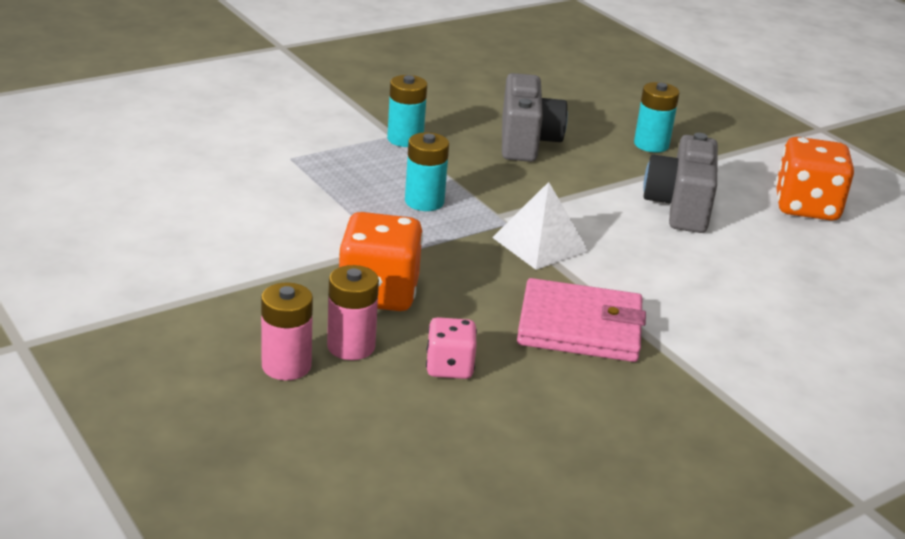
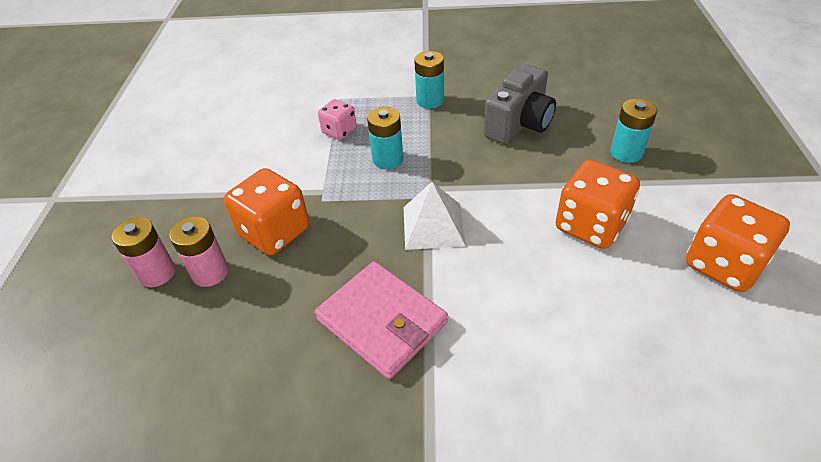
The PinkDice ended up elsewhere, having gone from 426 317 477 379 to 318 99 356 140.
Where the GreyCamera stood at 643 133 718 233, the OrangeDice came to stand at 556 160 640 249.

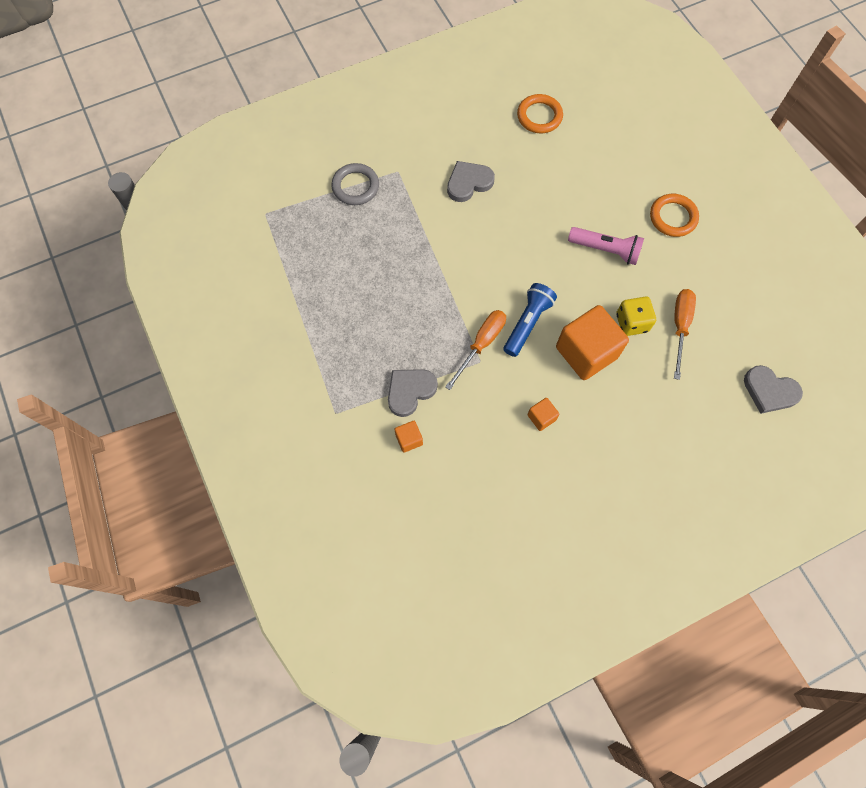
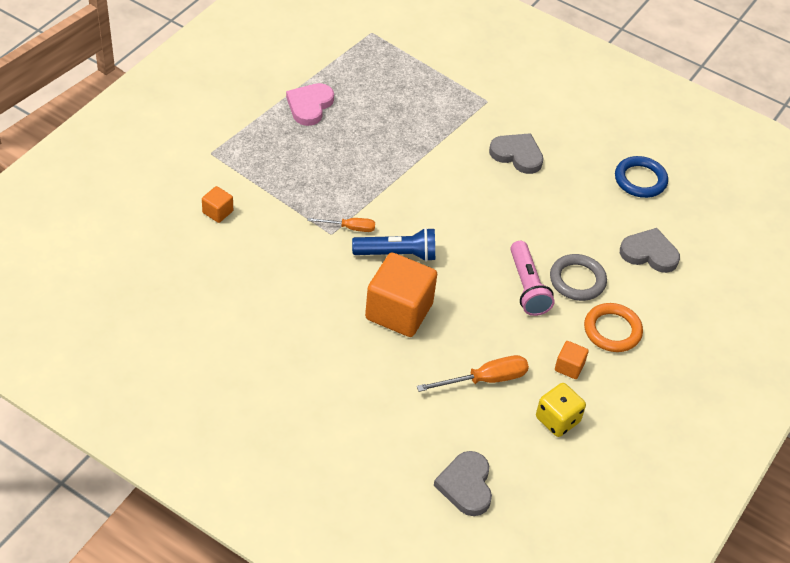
The second view gained the PinkHeart at 286 83 334 126.
The size of the OrangeScrewdriver at 445 310 506 390 changed by a factor of 0.64.
The YellowDice ended up elsewhere, having gone from 616 296 656 336 to 536 383 586 437.
The GreyRing ended up elsewhere, having gone from 331 163 379 205 to 550 254 607 301.
The OrangeCube ended up elsewhere, having gone from 527 398 559 431 to 555 341 588 379.
What was the OrangeRing at 517 94 563 133 turned into the BlueRing at 615 156 668 198.
The GreyHeart ended up elsewhere, having gone from 388 369 438 417 to 620 228 680 273.

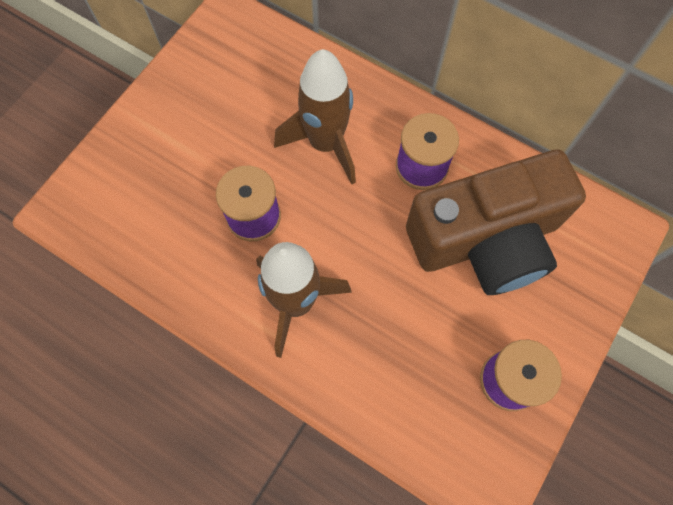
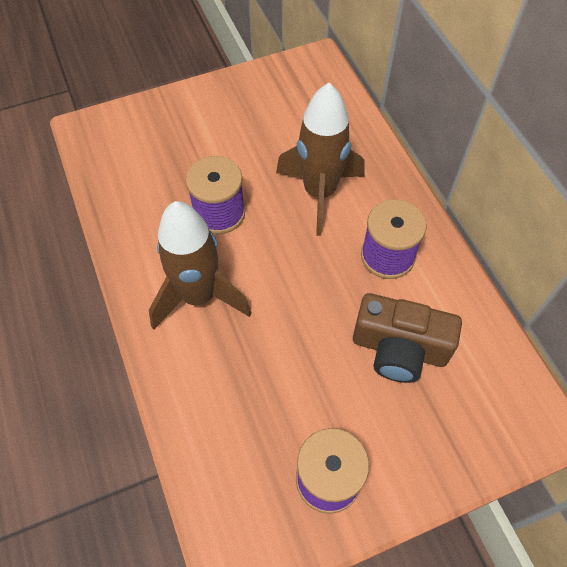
The size of the BrownCamera at 406 149 586 295 changed by a factor of 0.60.

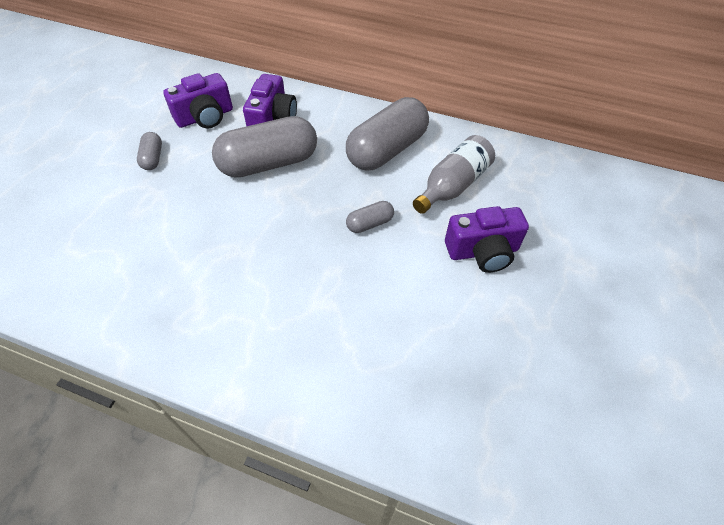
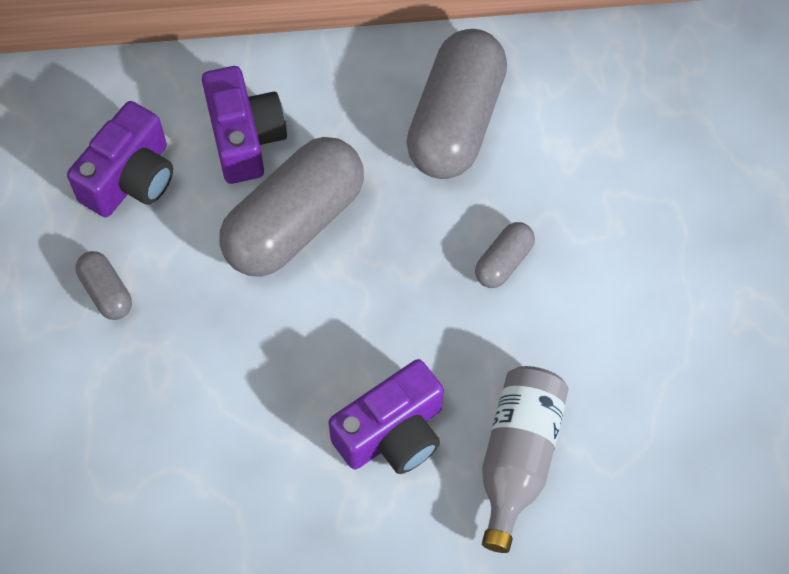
The PurpleCamera ended up elsewhere, having gone from 445 206 529 273 to 329 359 443 474.
The GreyBottle ended up elsewhere, having gone from 413 135 495 214 to 482 366 569 553.

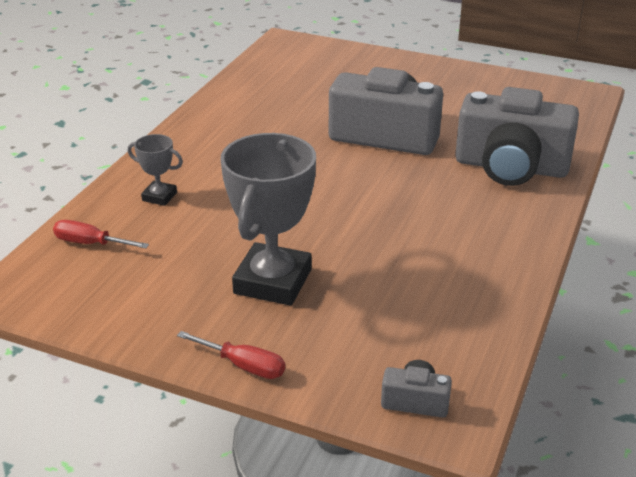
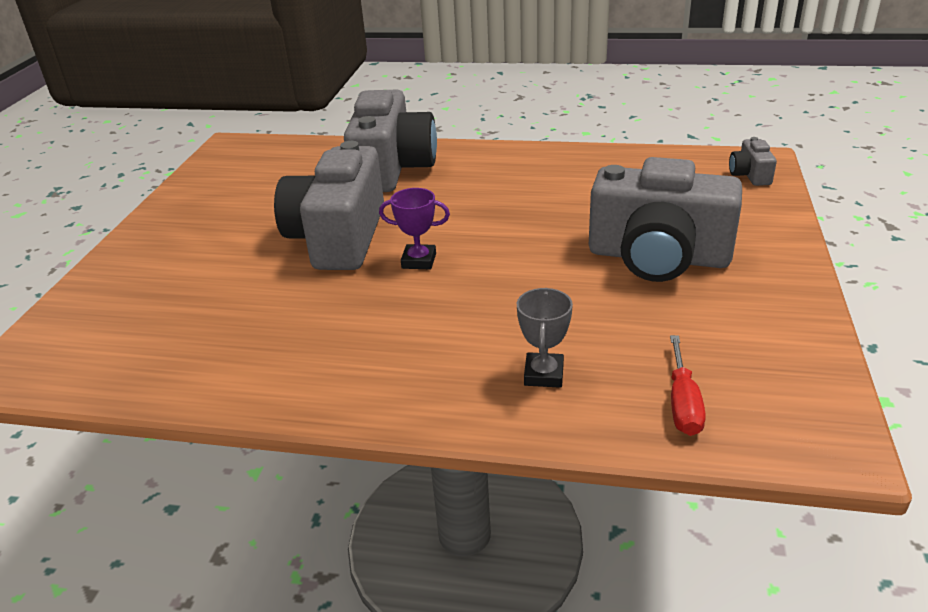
The second view gained the PurpleTrophy at 379 188 450 270.
Where the GreyTrophy stood at 220 133 316 306, the GreyCamera came to stand at 589 157 742 282.
The second view lost the RedScrewdriver at 177 331 285 379.

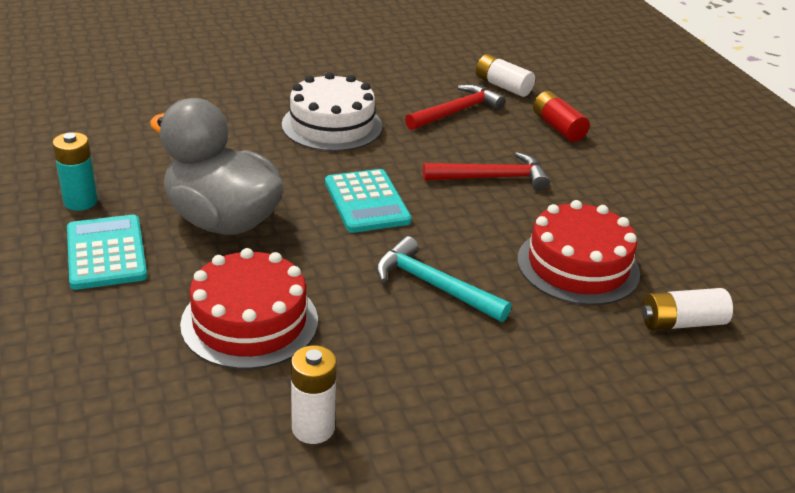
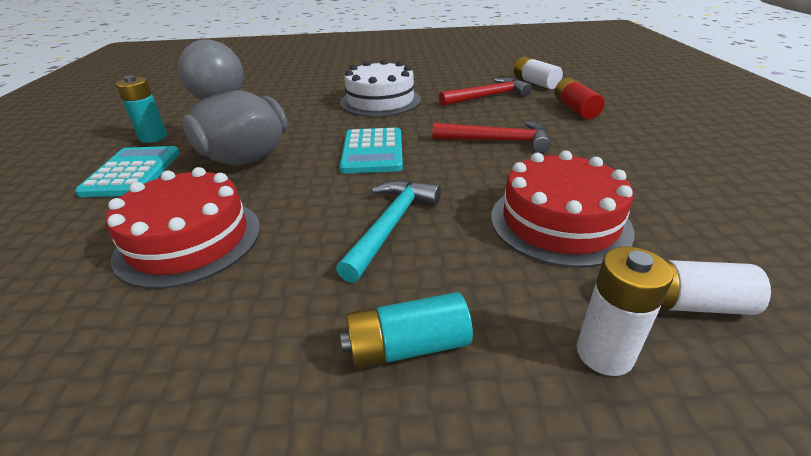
The TurquoiseHammer at 376 236 512 322 ended up facing another way, 60 degrees clockwise from before.
The second view gained the TurquoiseBattery at 340 292 473 369.
The WhiteBattery ended up elsewhere, having gone from 291 345 337 444 to 577 247 673 376.

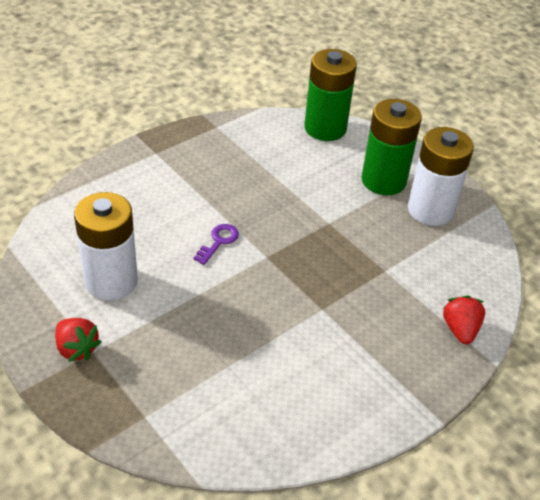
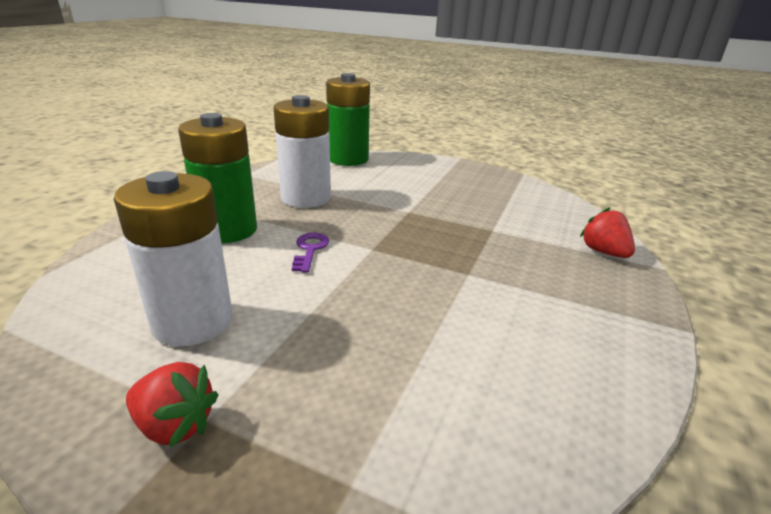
The GreenBattery ended up elsewhere, having gone from 361 99 422 195 to 178 113 257 243.
The WhiteBattery ended up elsewhere, having gone from 408 127 474 226 to 273 95 331 208.

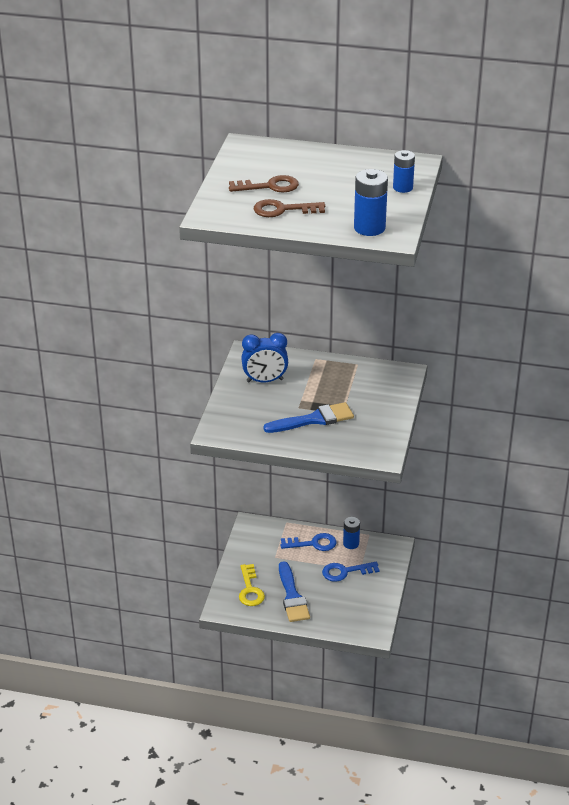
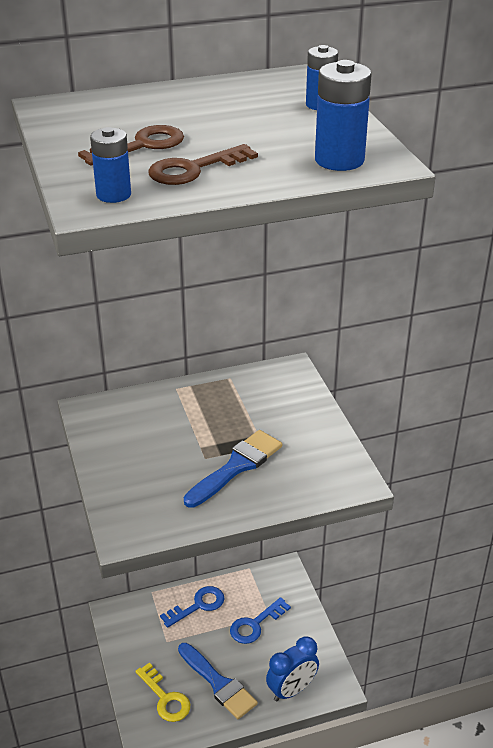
The BlueBattery ended up elsewhere, having gone from 343 517 360 549 to 90 127 131 203.
The BlueClock ended up elsewhere, having gone from 241 333 288 382 to 266 636 319 702.

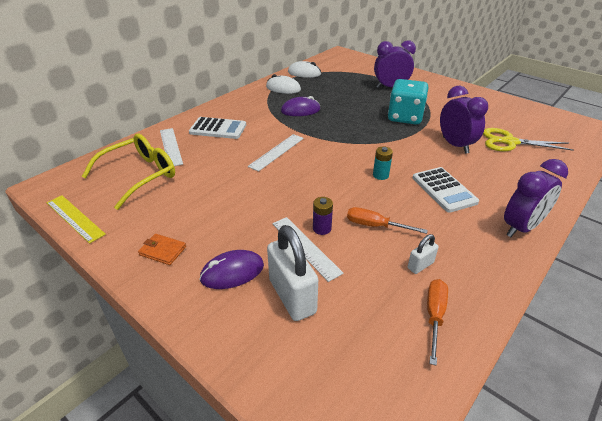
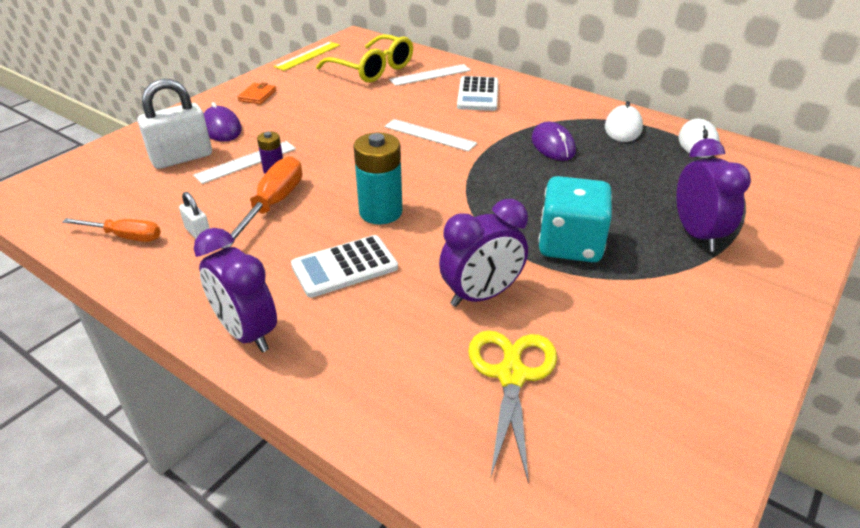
The size of the OrangeScrewdriver at 347 207 428 234 changed by a factor of 1.52.
The size of the TurquoiseBattery at 373 146 393 180 changed by a factor of 1.87.

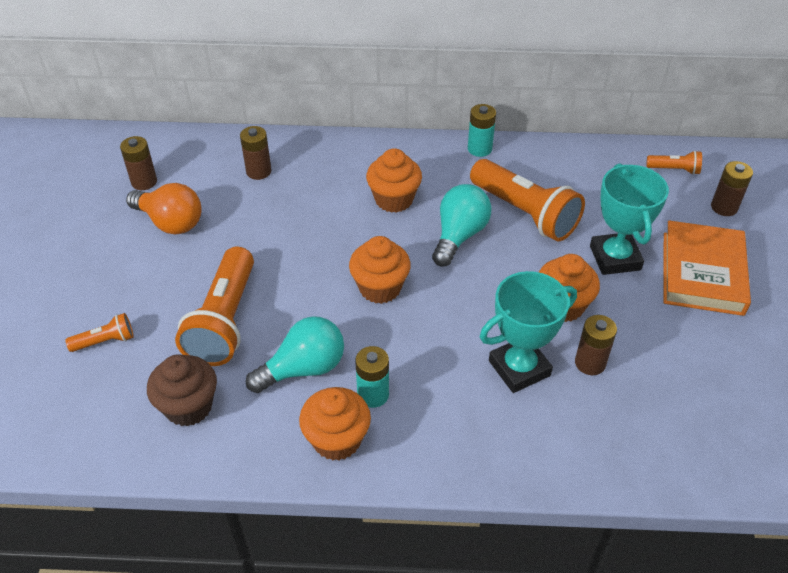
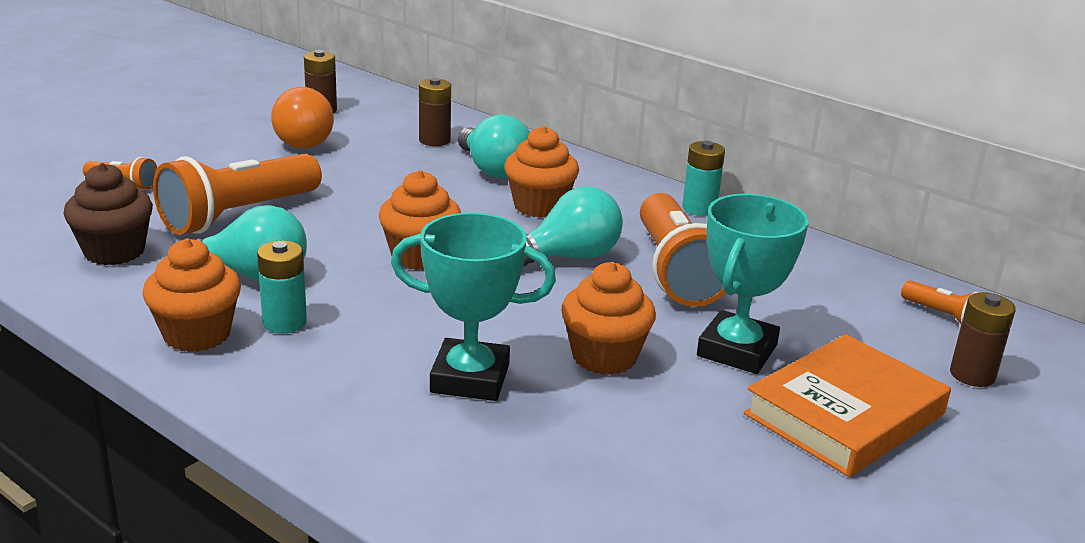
The second view gained the TurquoiseLightBulb at 458 114 530 178.
The second view lost the BrownBattery at 575 315 617 375.

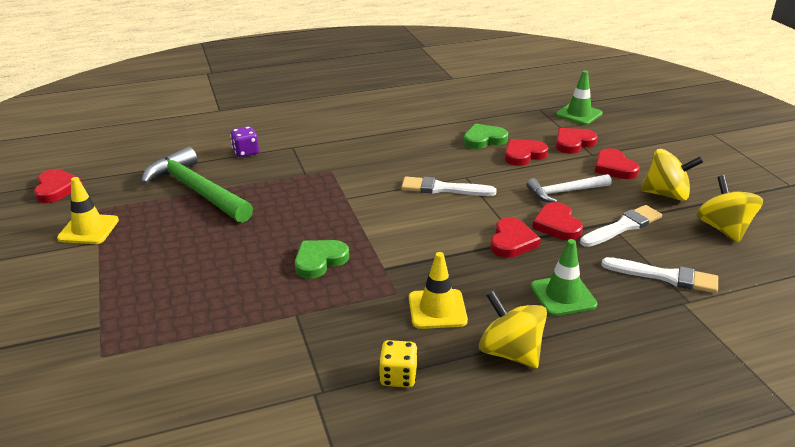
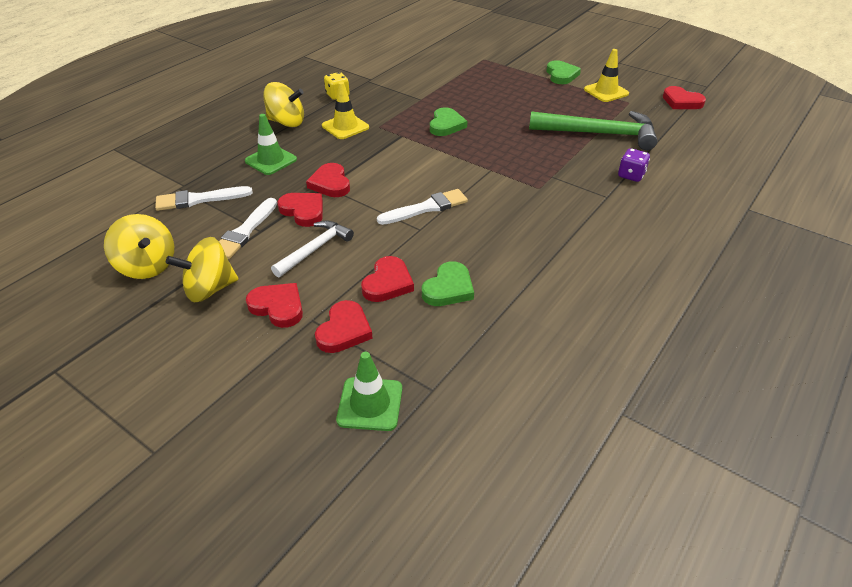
The second view gained the GreenHeart at 546 60 581 84.

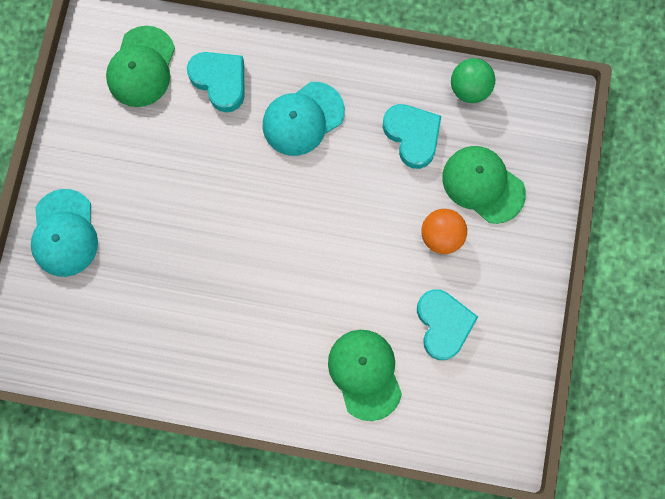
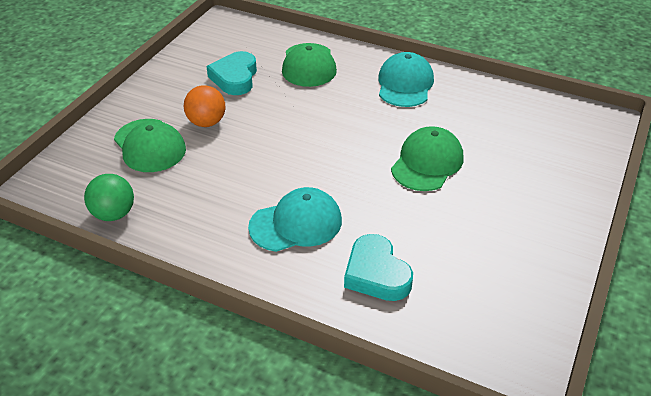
The TurquoiseCap ended up elsewhere, having gone from 31 189 98 277 to 378 52 434 107.
The GreenCap ended up elsewhere, having gone from 106 26 175 107 to 391 126 463 191.
The second view lost the TurquoiseHeart at 383 104 441 169.

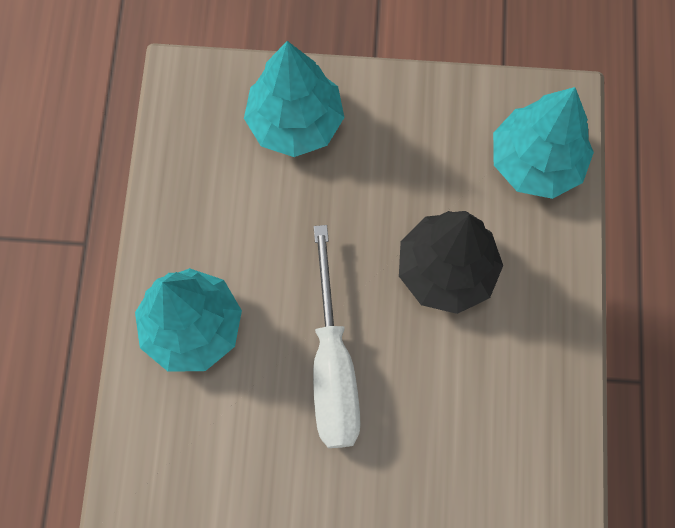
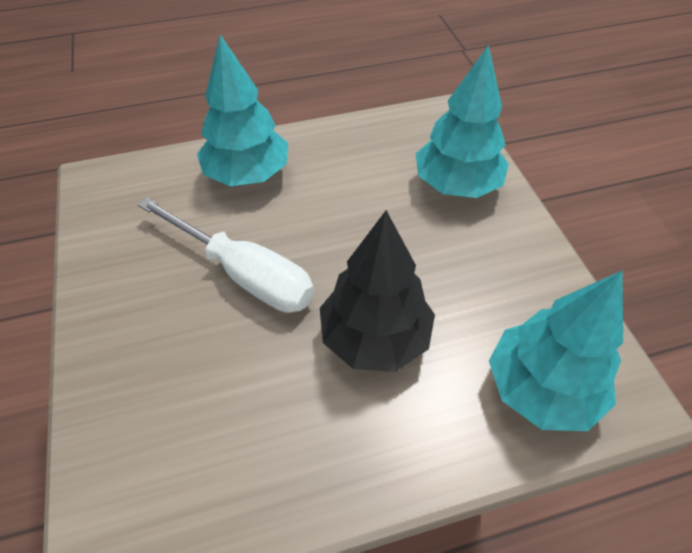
The WhiteScrewdriver at 313 225 361 448 ended up facing another way, 120 degrees counterclockwise from before.

